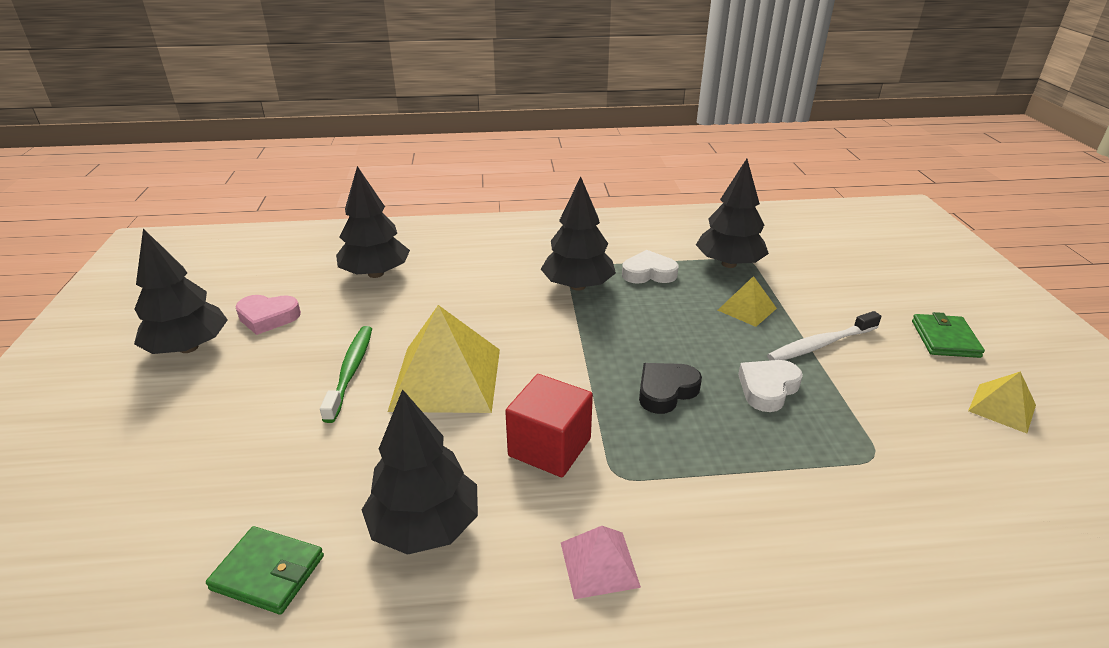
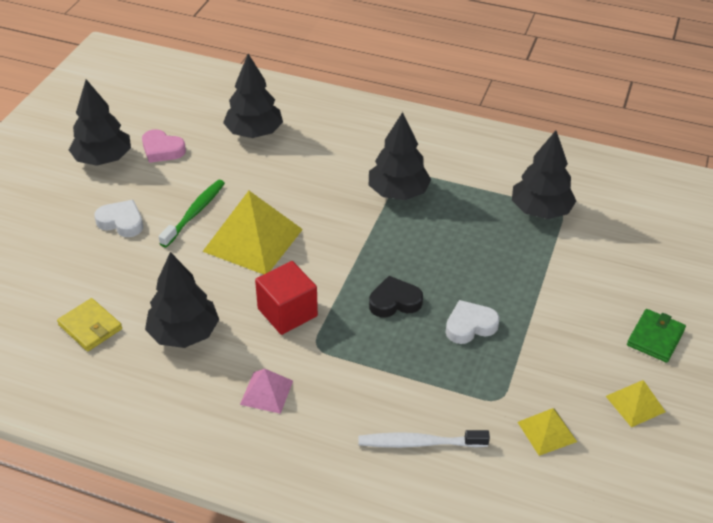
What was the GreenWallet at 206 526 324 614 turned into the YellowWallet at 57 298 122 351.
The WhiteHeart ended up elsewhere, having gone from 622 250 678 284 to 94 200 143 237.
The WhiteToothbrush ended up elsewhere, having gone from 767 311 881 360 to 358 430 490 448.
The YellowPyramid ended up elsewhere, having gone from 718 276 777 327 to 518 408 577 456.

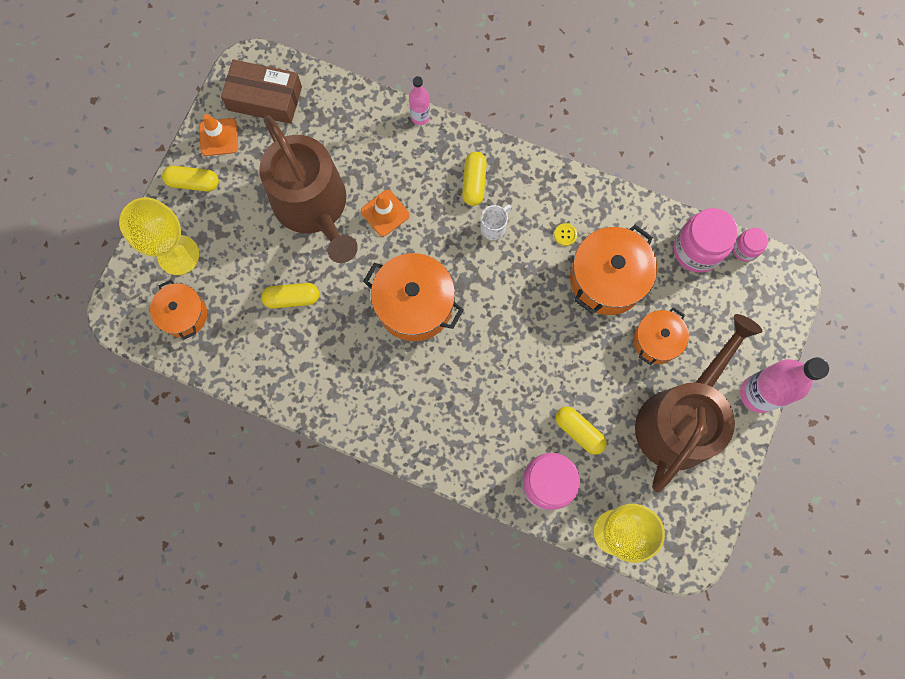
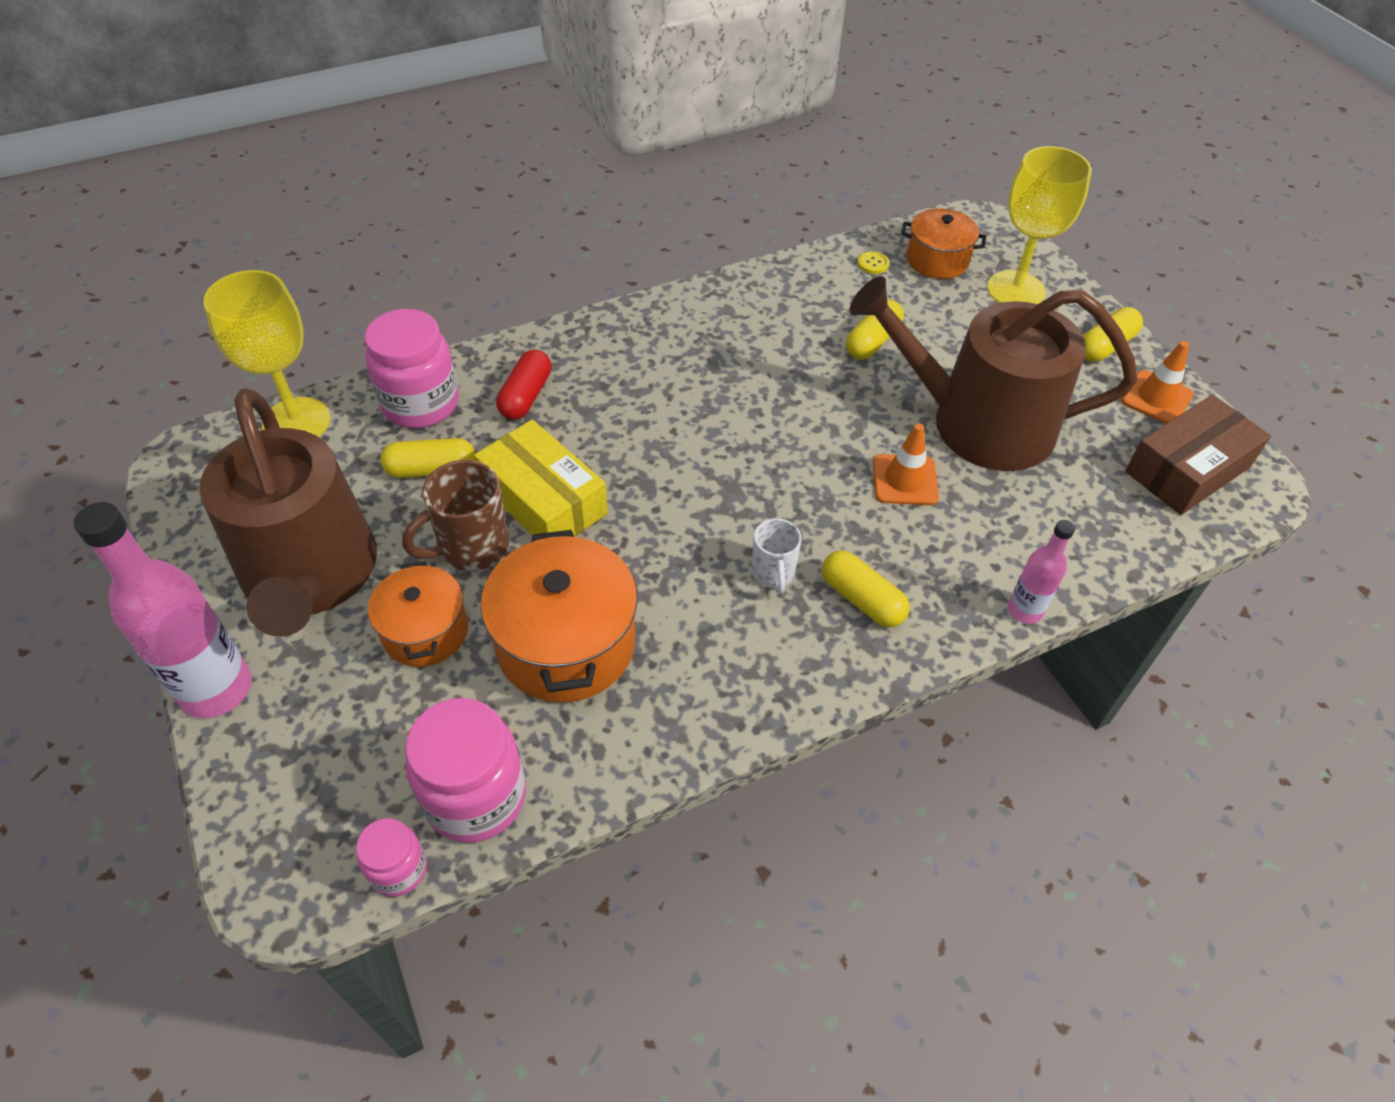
The second view gained the BrownMug at 402 460 509 571.
The second view gained the YellowBox at 474 419 608 537.
The second view gained the RedCapsule at 496 349 552 420.
The YellowButton ended up elsewhere, having gone from 554 223 577 246 to 858 251 889 274.
The second view lost the OrangePot at 363 253 464 341.

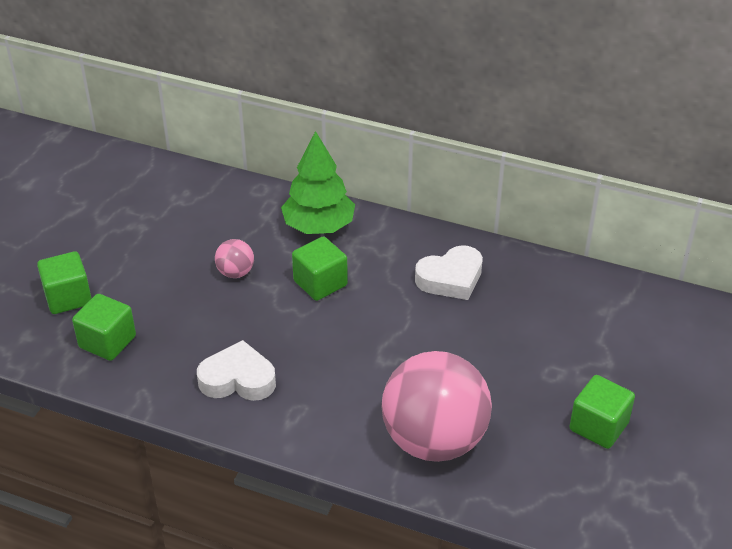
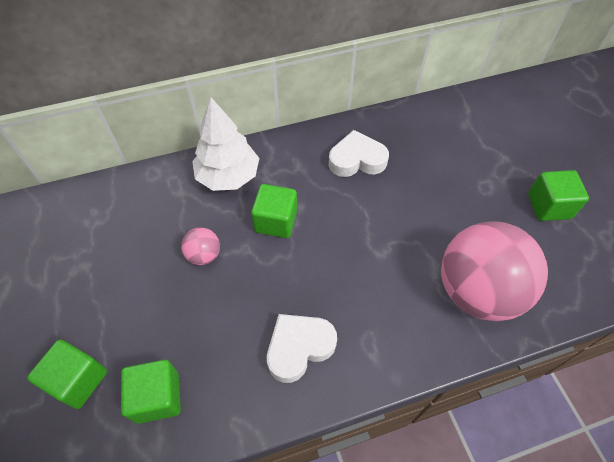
What was the GreenTree at 281 131 355 234 turned into the WhiteTree at 192 97 259 191.
The WhiteHeart at 415 245 483 300 ended up facing another way, 120 degrees counterclockwise from before.

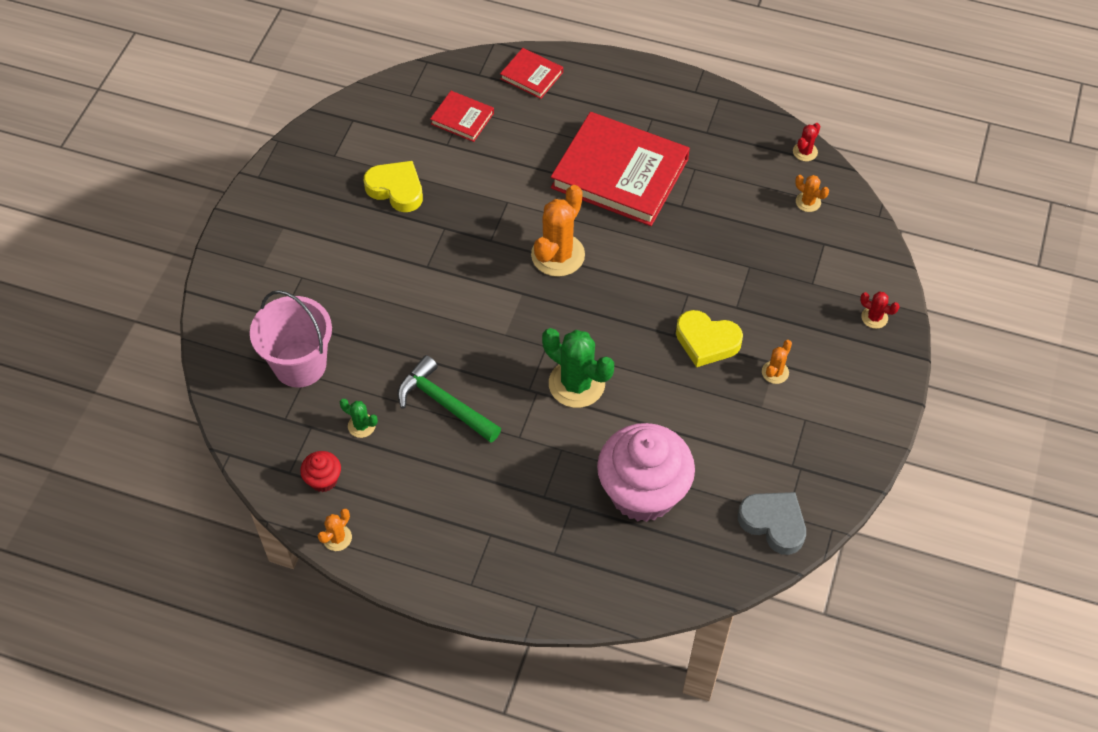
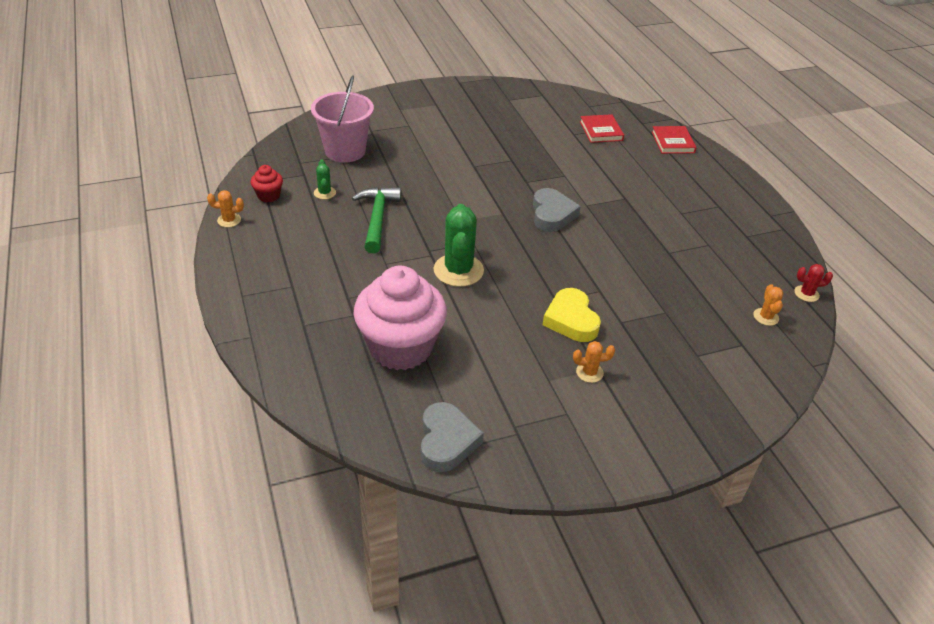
Where the OrangeCactus stood at 531 185 585 277, the GreyHeart came to stand at 533 188 581 232.
The second view lost the YellowHeart at 364 161 423 212.
The second view lost the RedBook at 551 112 690 226.
The second view lost the RedCactus at 860 292 900 329.

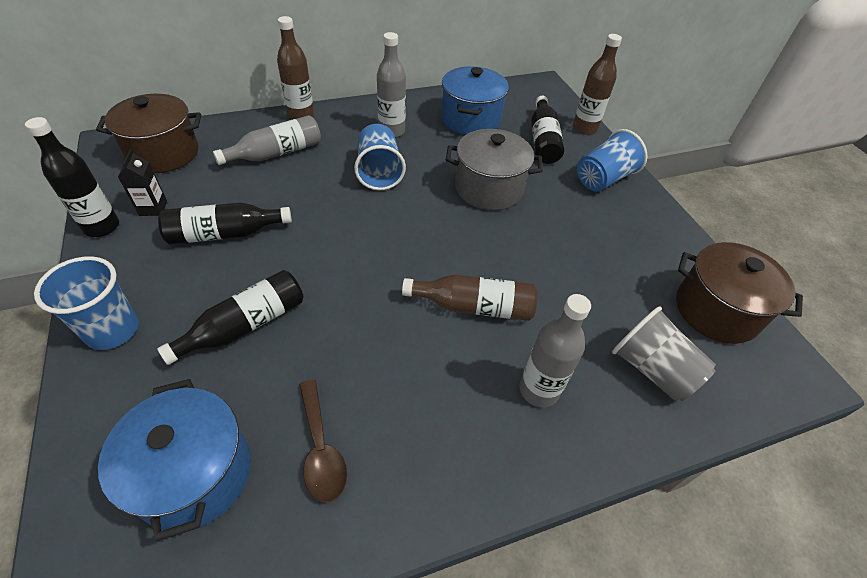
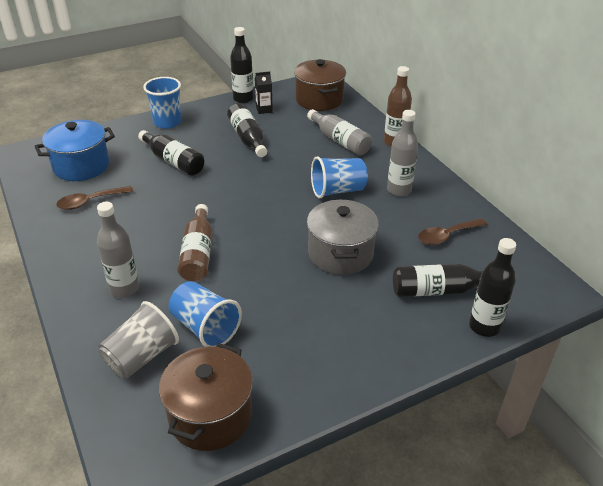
The BlueCup ended up elsewhere, having gone from 577 129 647 192 to 169 281 242 347.
Where the BluePot stood at 441 66 509 135, the BrownSpoon came to stand at 418 218 487 245.
What was the BrownBottle at 573 34 622 135 turned into the BlackBottle at 469 238 516 337.

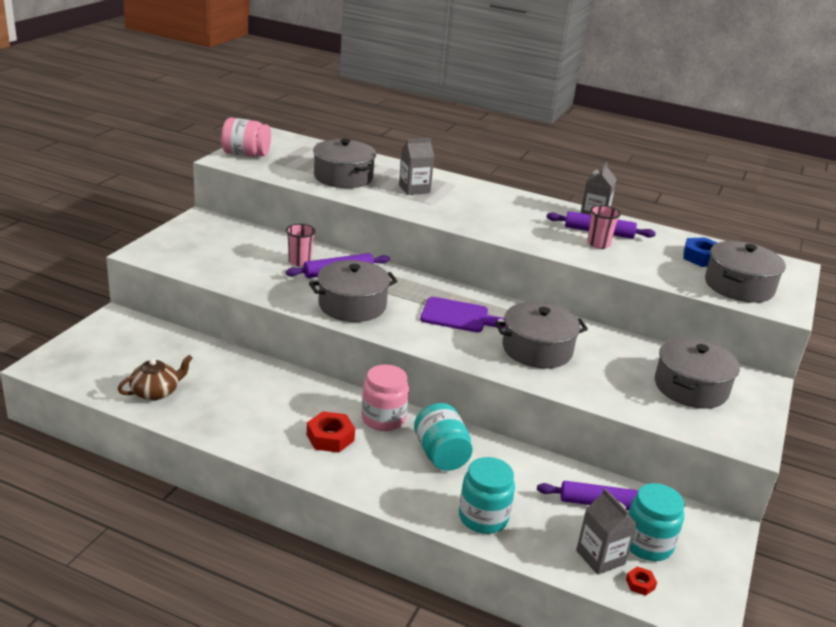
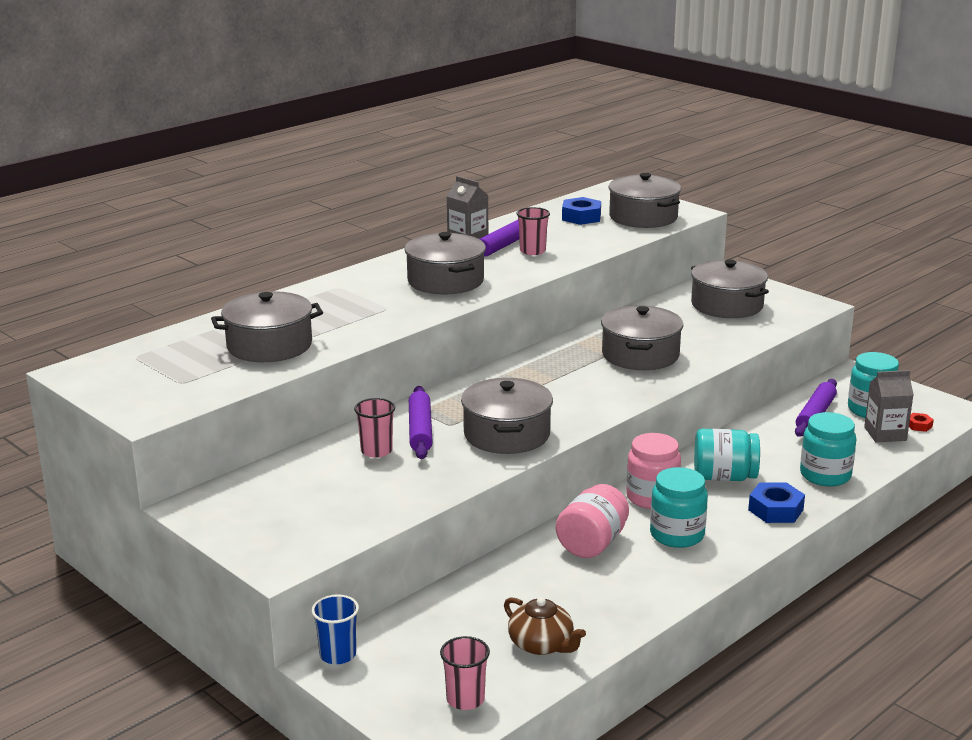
The second view gained the BlueCup at 311 594 359 664.
The second view gained the GreyPot at 405 232 486 294.
The second view gained the PinkCup at 440 636 490 710.
The BrownTeapot at 118 355 193 400 ended up facing another way, 150 degrees clockwise from before.
The PinkJar ended up elsewhere, having gone from 221 118 271 157 to 556 484 629 558.
Where the RedNut stood at 307 411 355 453, the TurquoiseJar came to stand at 650 467 708 548.
The second view gained the BlueNut at 748 482 805 523.
The second view lost the GreyCarton at 399 138 434 195.
The second view lost the PurpleCuttingBoard at 420 297 505 332.

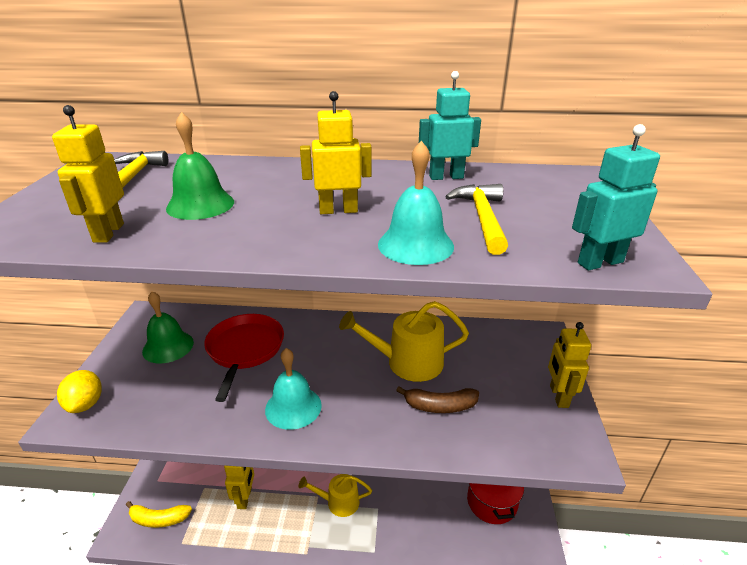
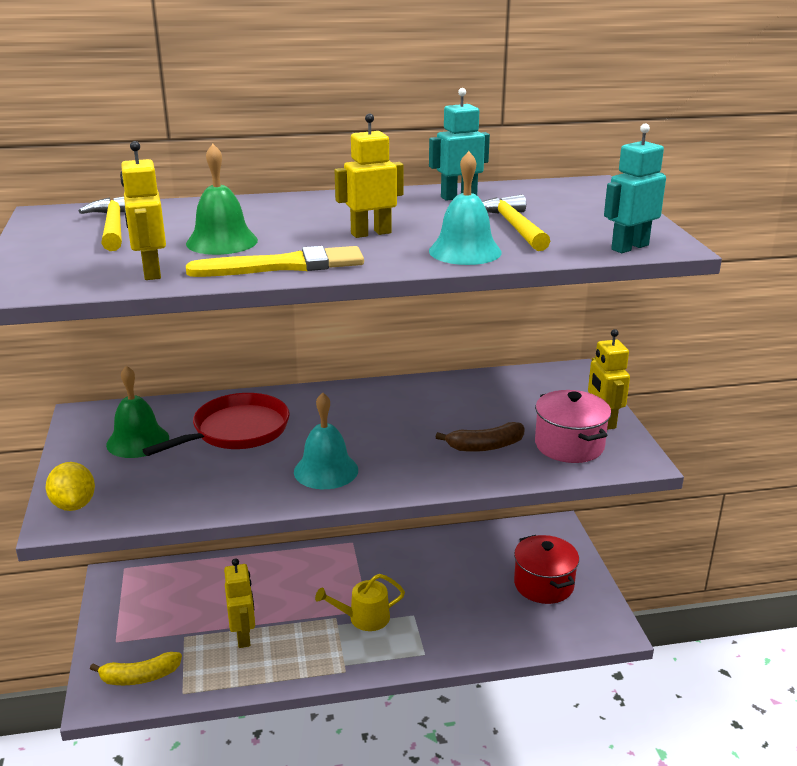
The RedPan at 204 314 284 402 ended up facing another way, 60 degrees clockwise from before.
The second view gained the YellowBrush at 186 246 364 277.
The second view gained the PinkPot at 535 390 611 463.
The second view lost the YellowWateringCan at 339 301 469 382.

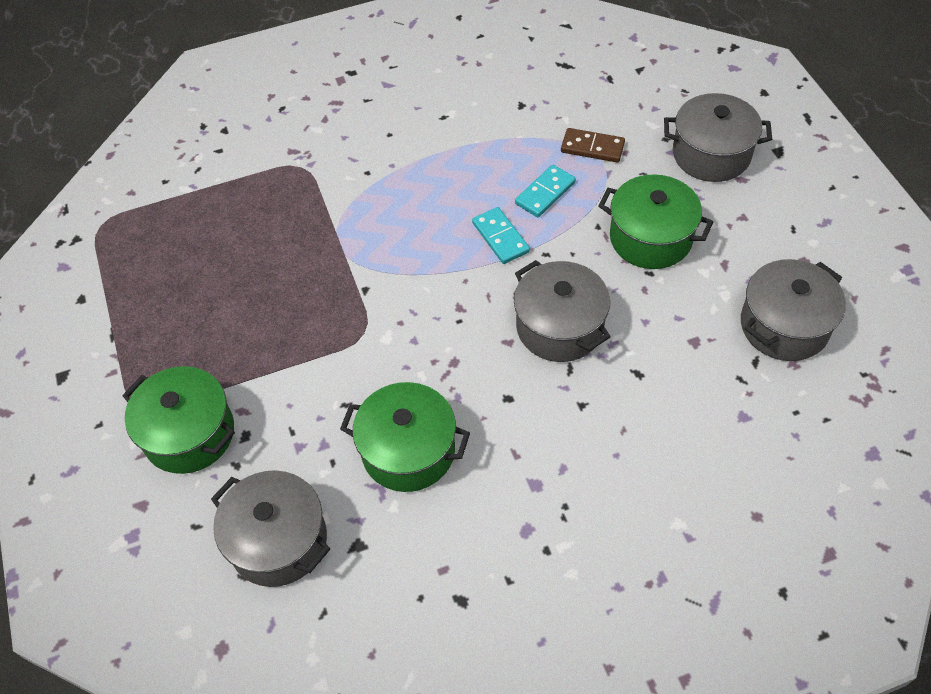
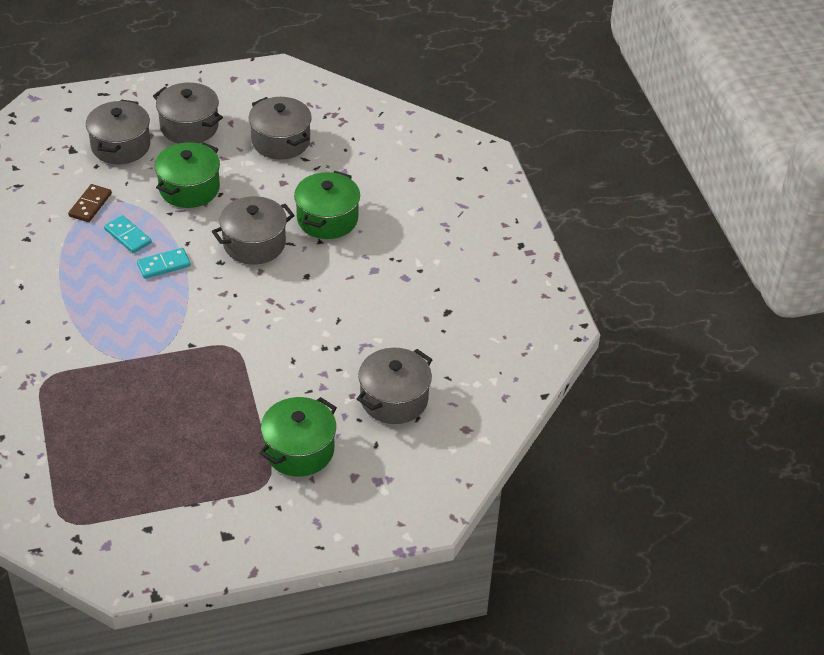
The second view gained the GreyPot at 153 82 223 144.
The GreenPot ended up elsewhere, having gone from 340 382 470 492 to 294 171 360 239.

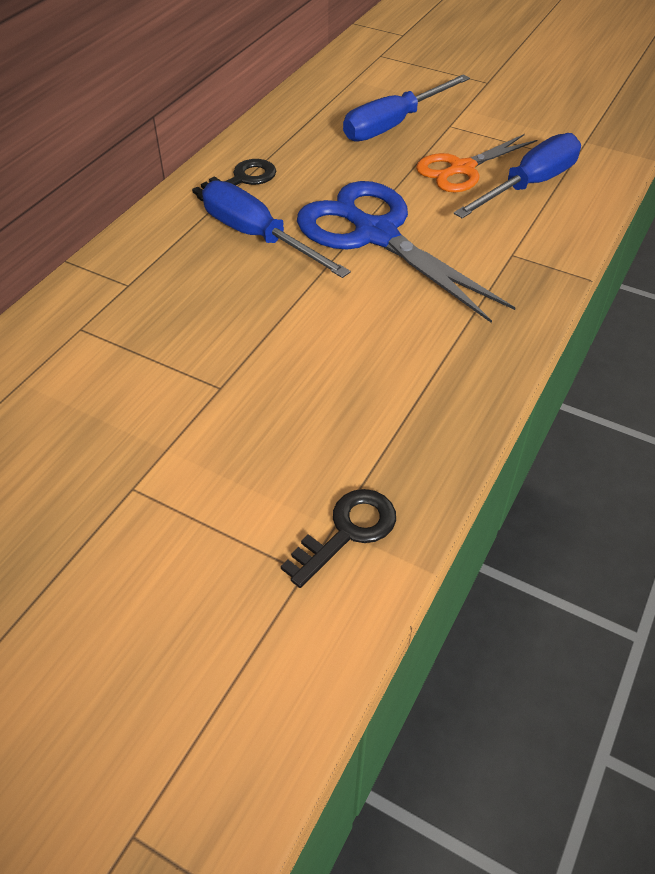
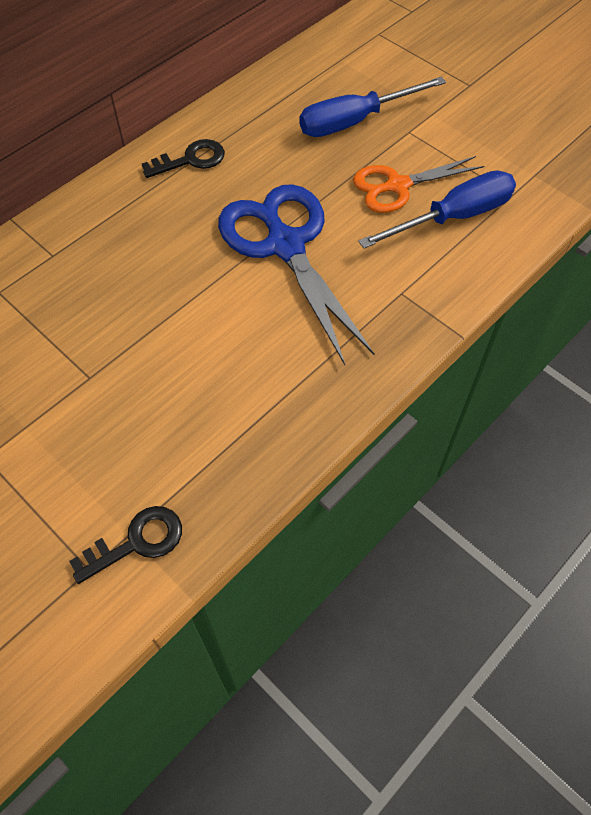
The second view lost the BlueScrewdriver at 202 180 351 278.

